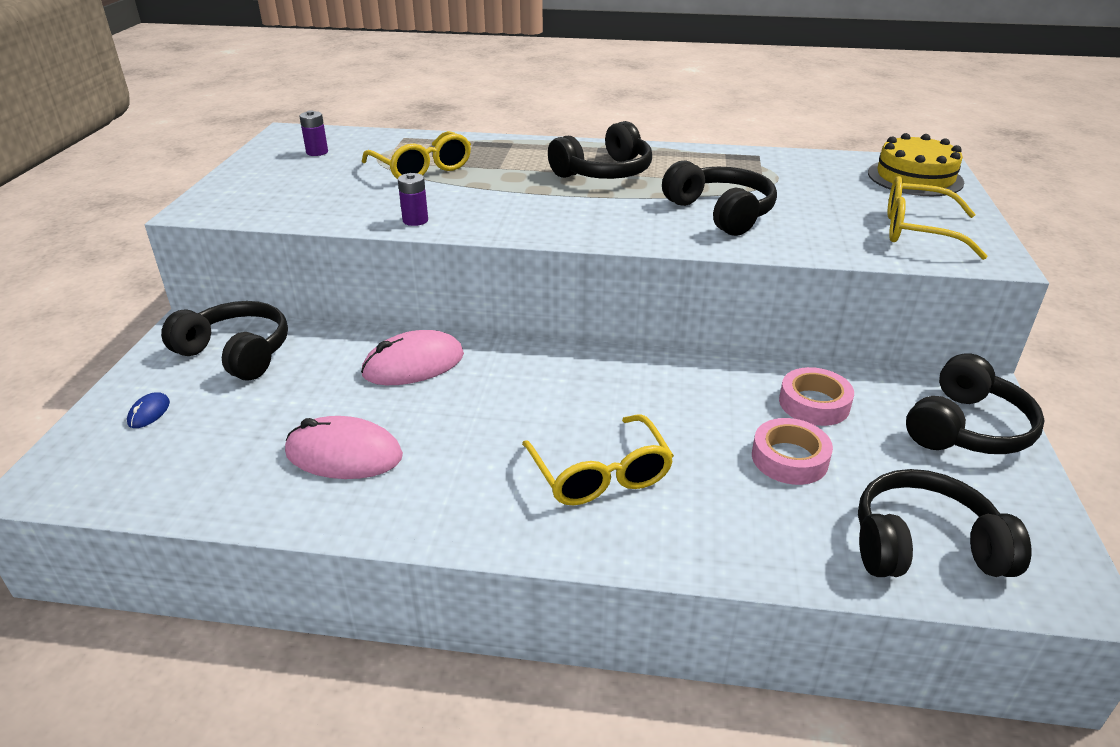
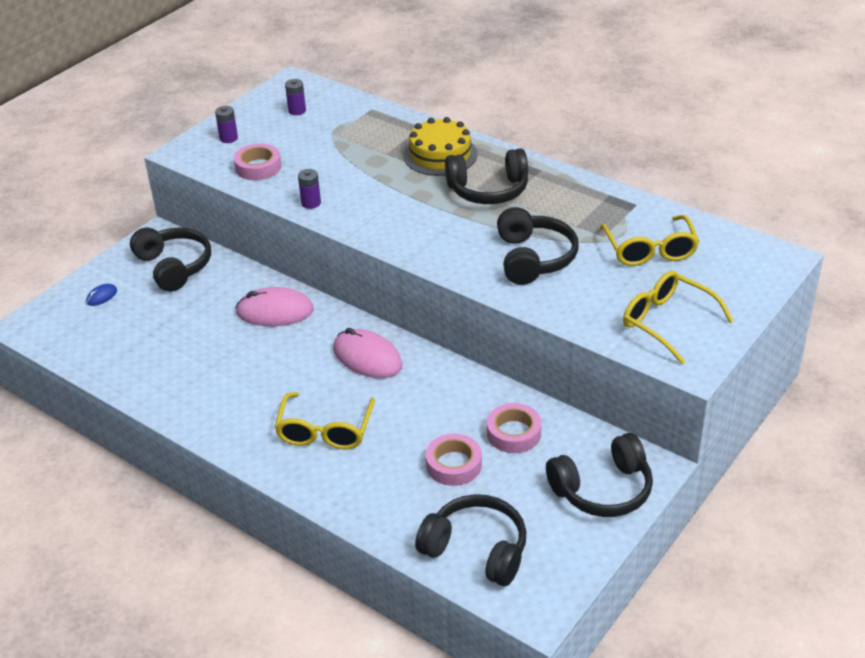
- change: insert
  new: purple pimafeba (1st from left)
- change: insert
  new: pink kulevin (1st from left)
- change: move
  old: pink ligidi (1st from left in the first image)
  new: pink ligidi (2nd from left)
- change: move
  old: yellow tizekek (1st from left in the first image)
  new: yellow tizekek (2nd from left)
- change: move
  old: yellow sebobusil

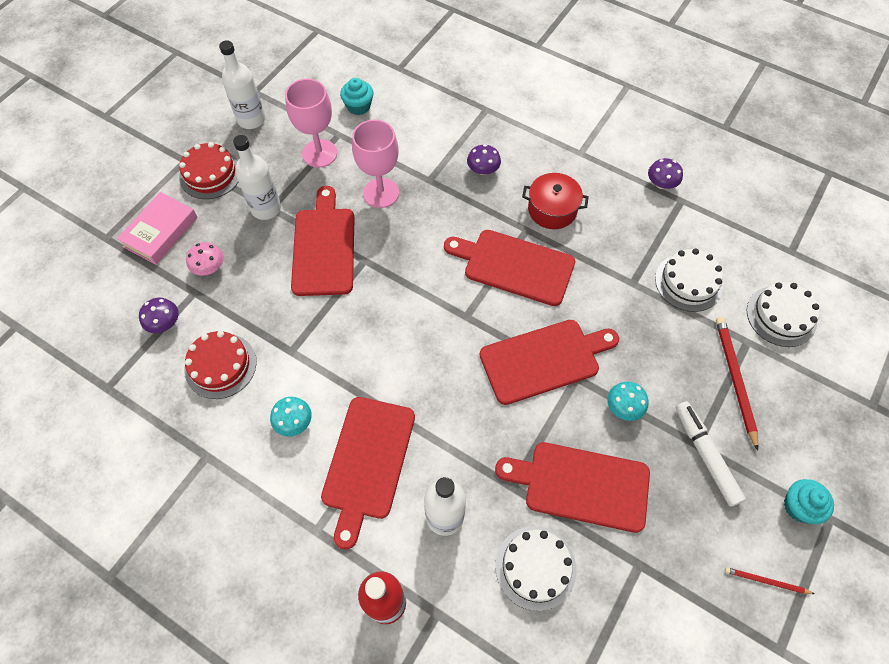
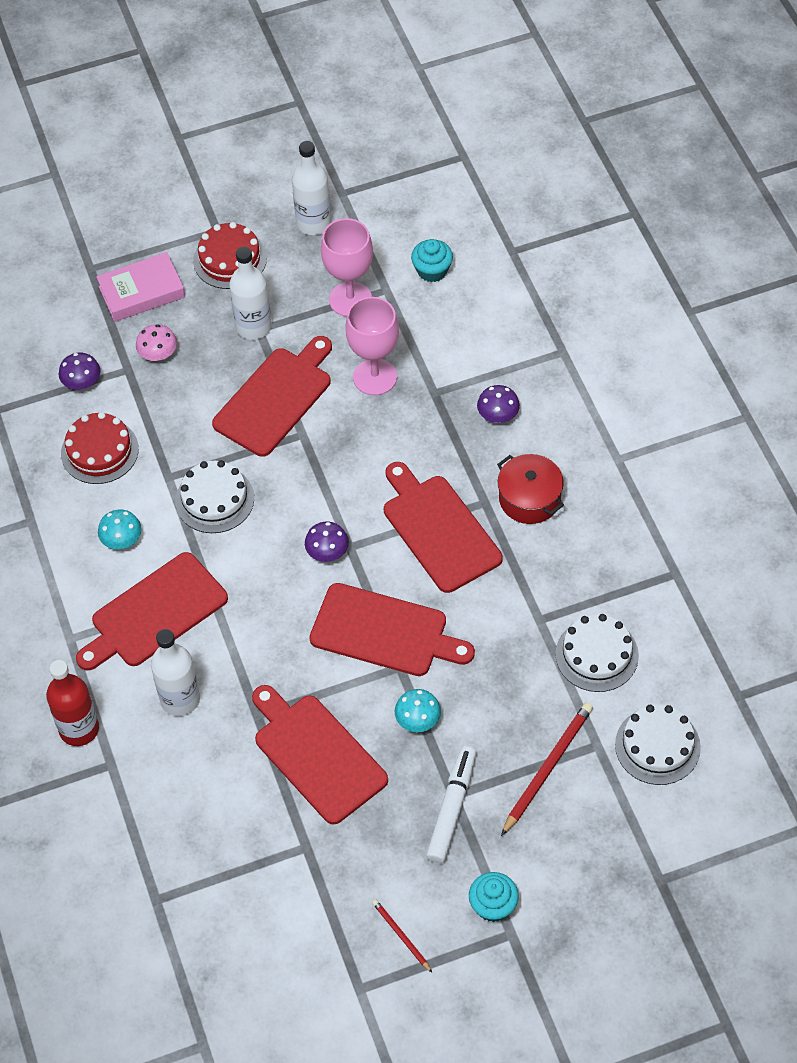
- change: move
  old: white sebobusil (1st from left)
- change: move
  old: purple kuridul (3rd from left in the first image)
  new: purple kuridul (2nd from left)

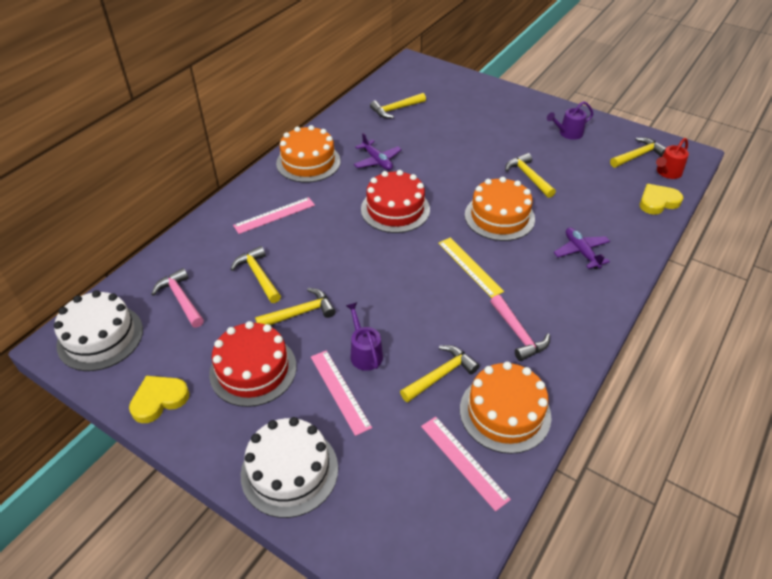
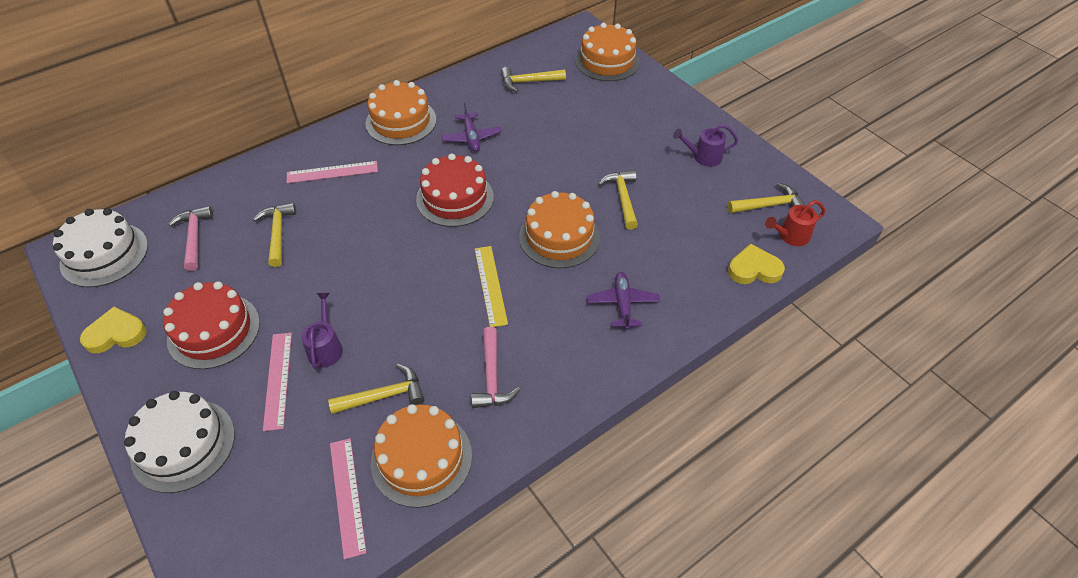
- change: delete
  old: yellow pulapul (2nd from left)
- change: insert
  new: orange sebobusil (4th from left)

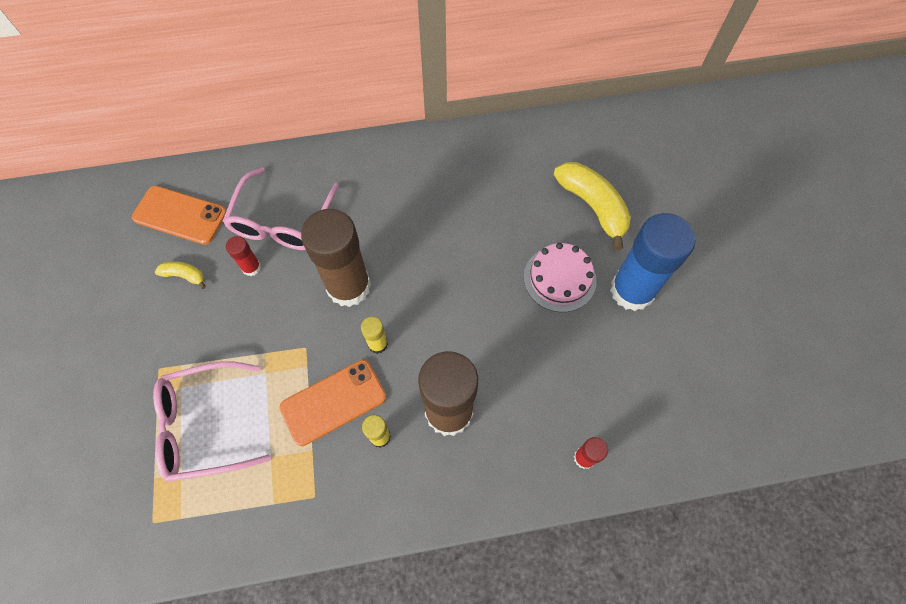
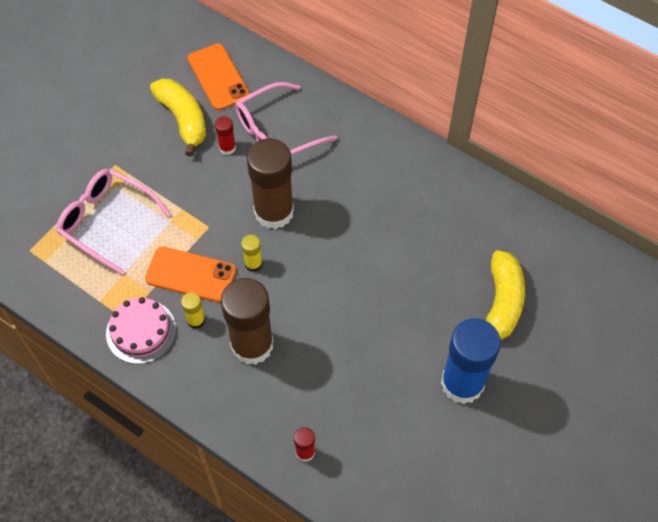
- change: move
  old: pink sebobusil
- change: resize
  old: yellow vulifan (1st from left)
  factor: 2.05

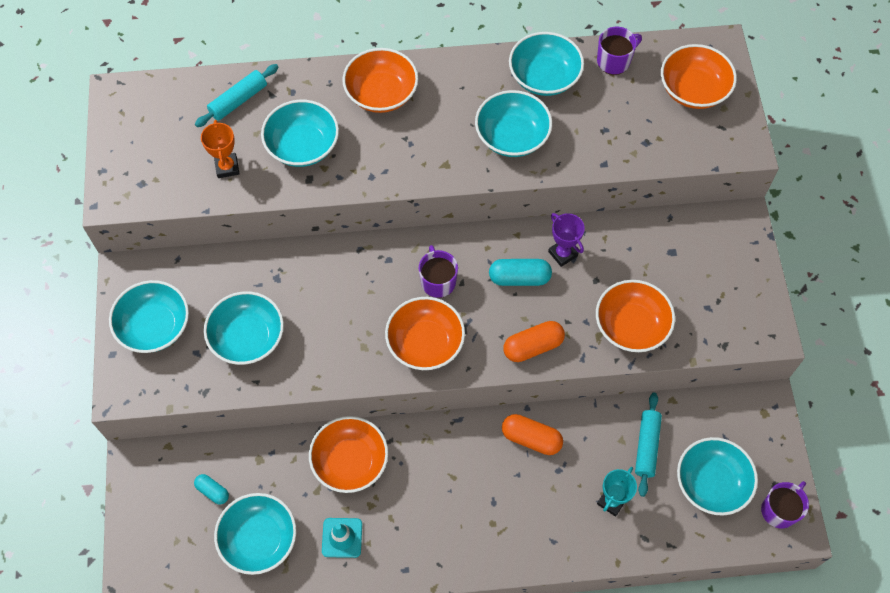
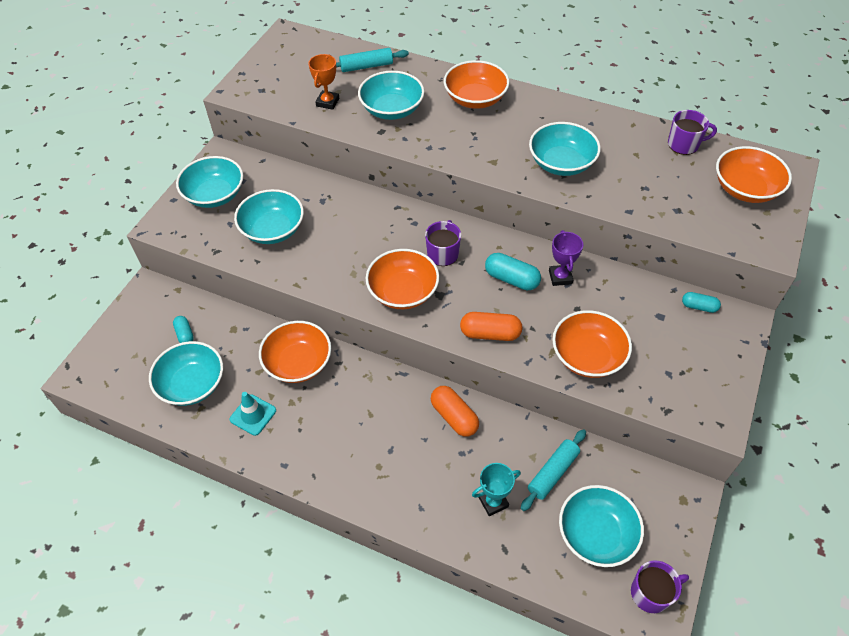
- change: delete
  old: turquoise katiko (6th from left)
- change: insert
  new: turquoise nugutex (3rd from left)

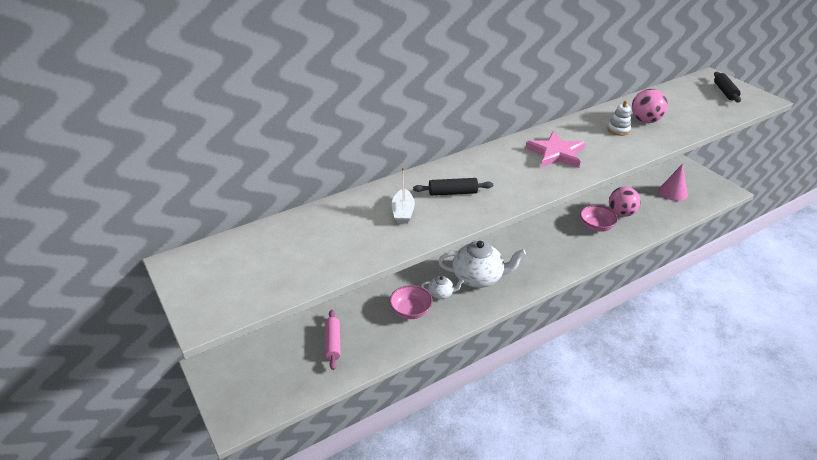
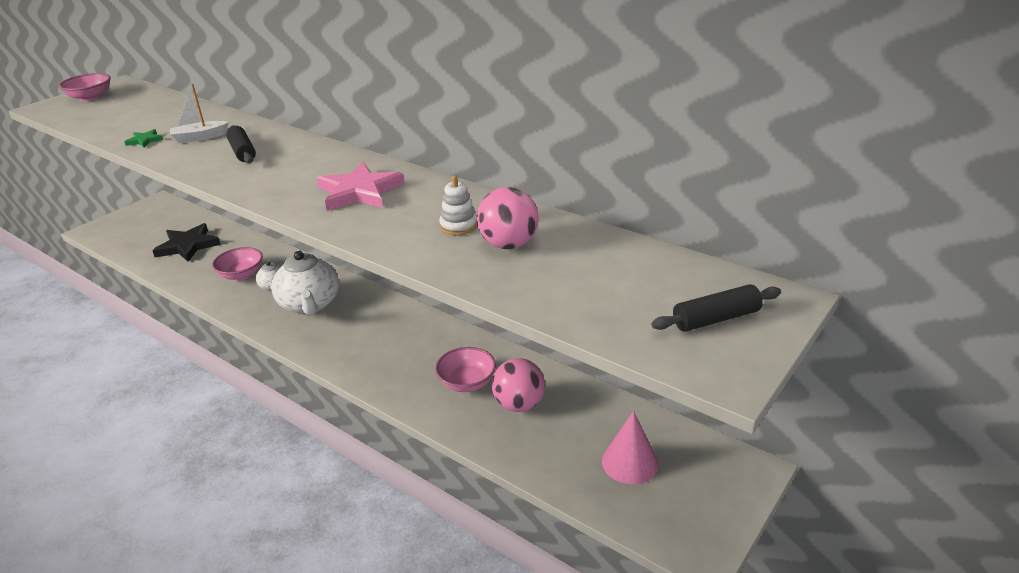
- change: insert
  new: pink katiko (1st from left)
- change: insert
  new: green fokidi
- change: replace
  old: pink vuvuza
  new: black fokidi

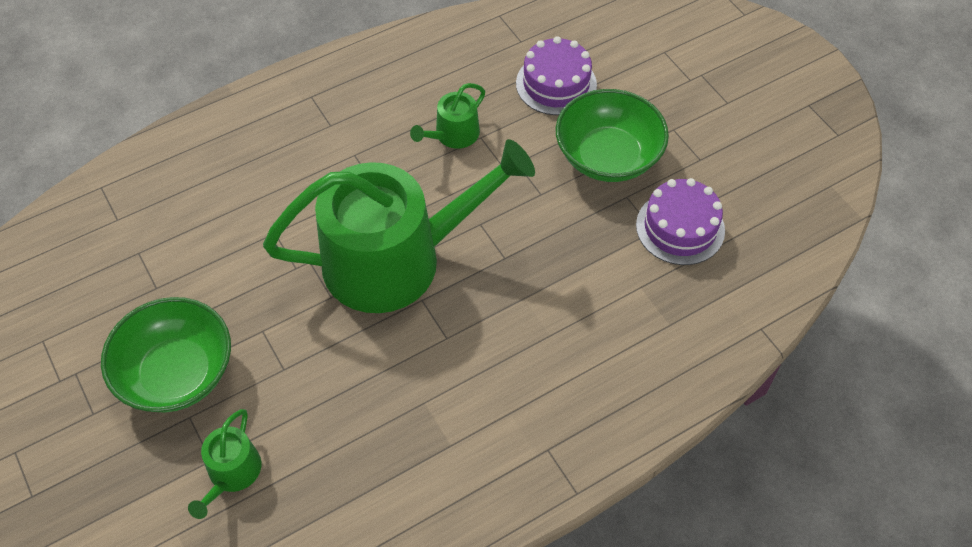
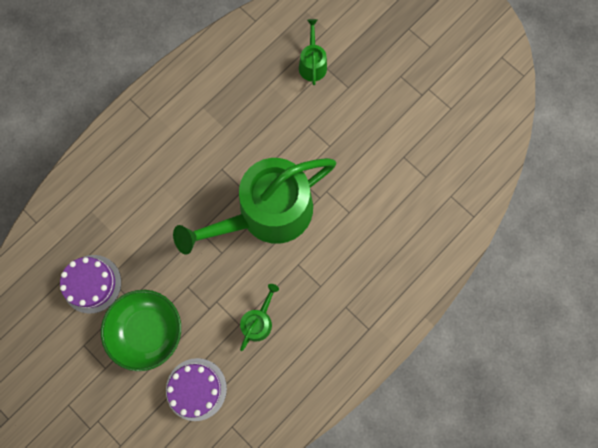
- change: delete
  old: green katiko (1st from left)

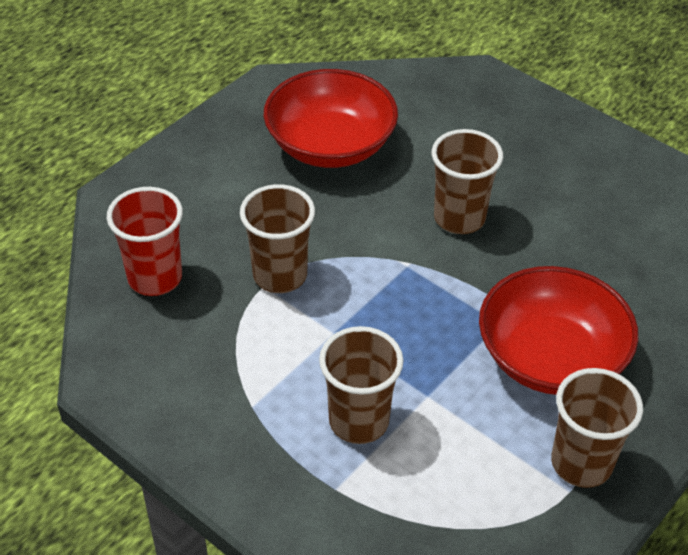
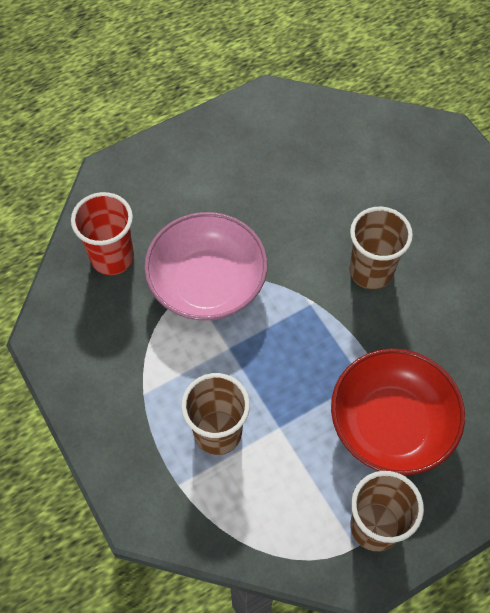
- change: delete
  old: red katiko (1st from left)
- change: replace
  old: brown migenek (1st from left)
  new: pink katiko

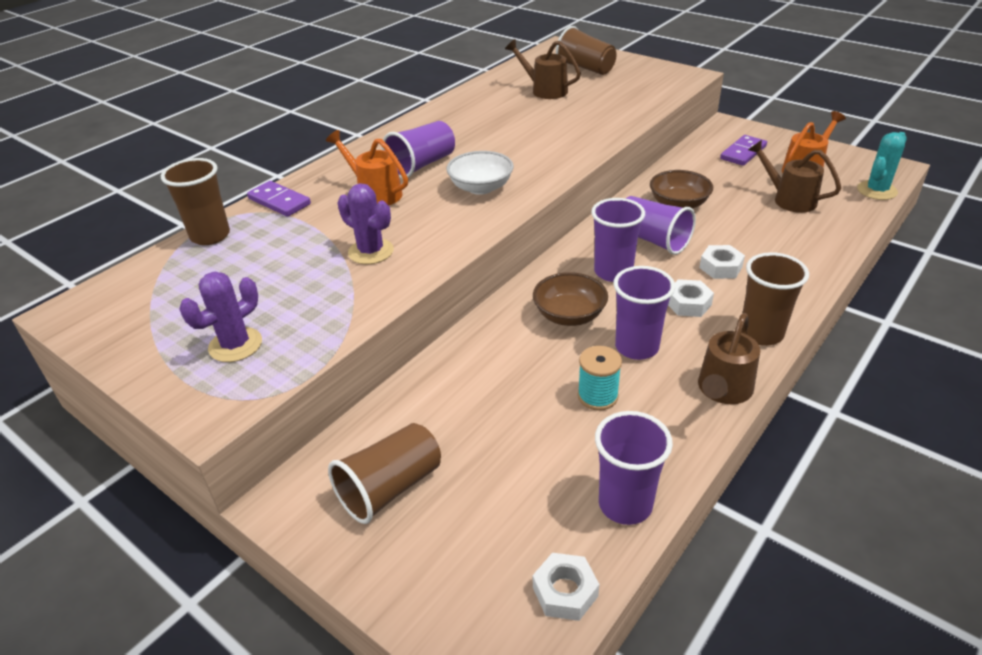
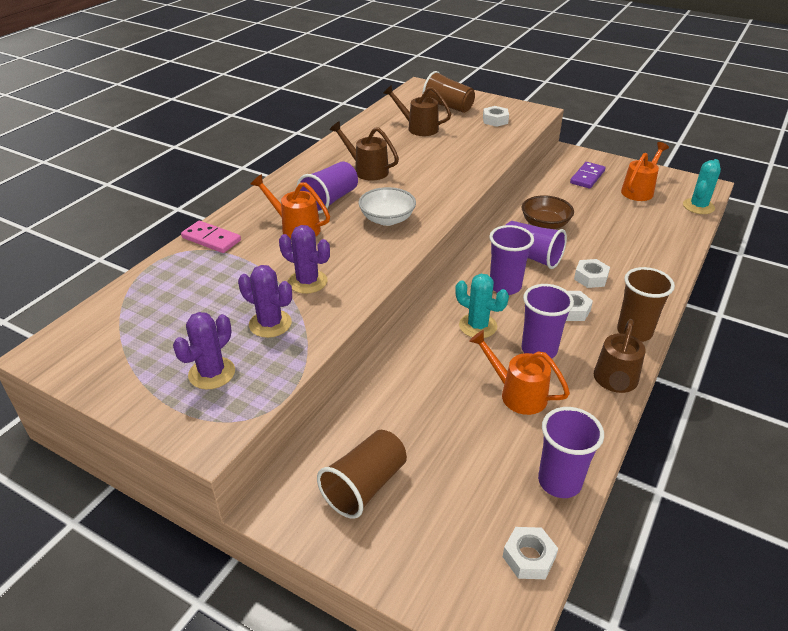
- change: delete
  old: brown migenek (1st from left)
- change: insert
  new: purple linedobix (2nd from left)
- change: insert
  new: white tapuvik (1st from left)
- change: move
  old: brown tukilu (3rd from left in the first image)
  new: brown tukilu (1st from left)
- change: replace
  old: brown katiko (1st from left)
  new: turquoise linedobix (1st from left)
- change: replace
  old: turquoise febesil
  new: orange tukilu (2nd from left)
- change: recolor
  old: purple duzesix (1st from left)
  new: pink duzesix

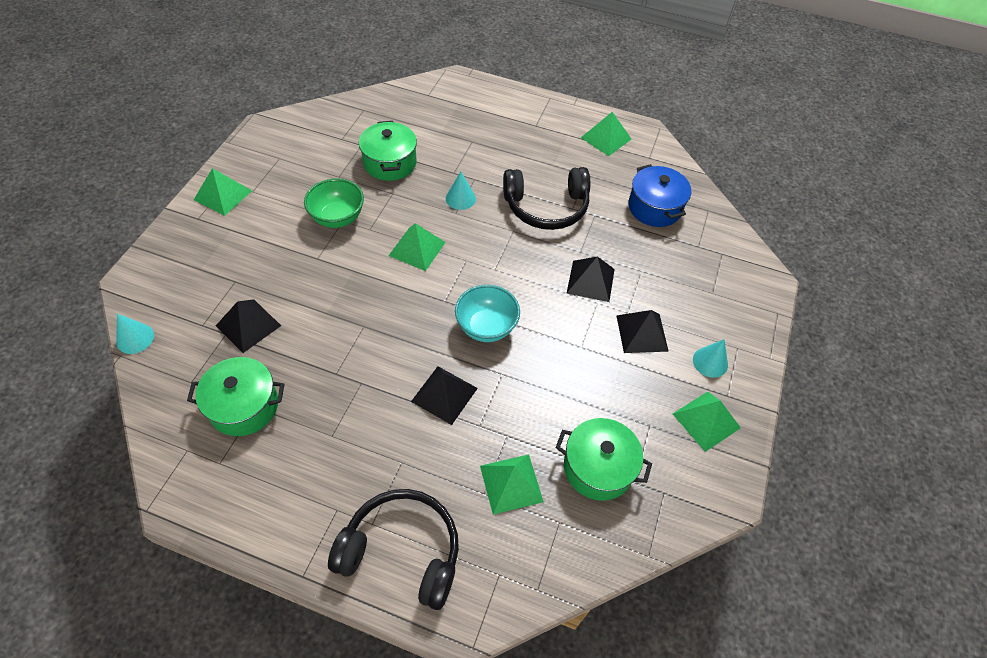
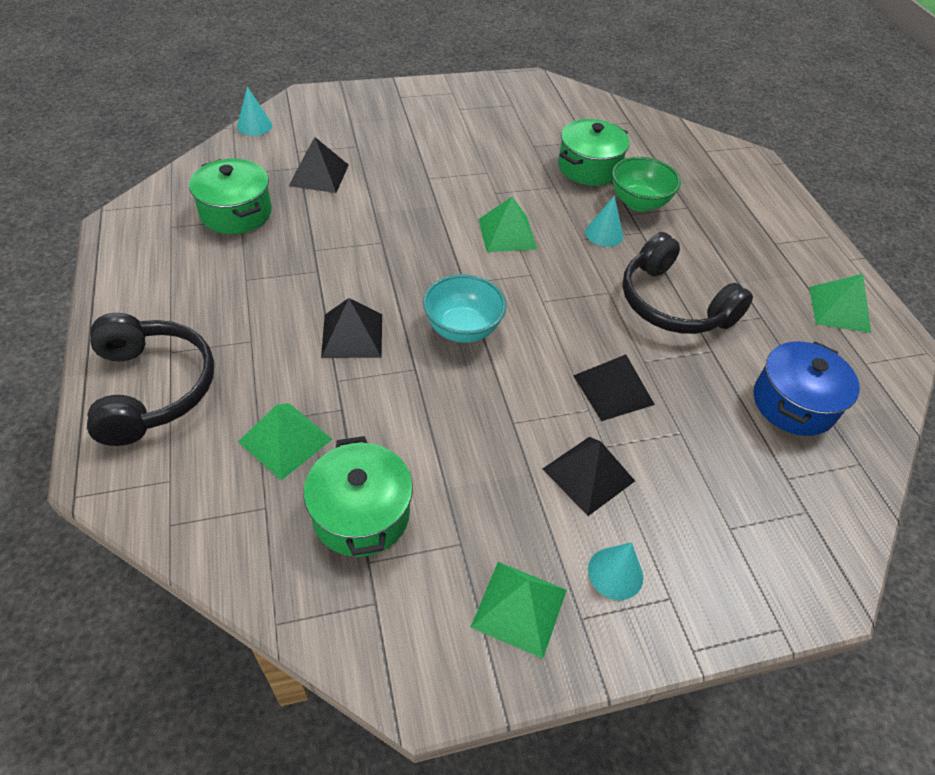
- change: delete
  old: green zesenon (1st from left)
- change: move
  old: green katiko

